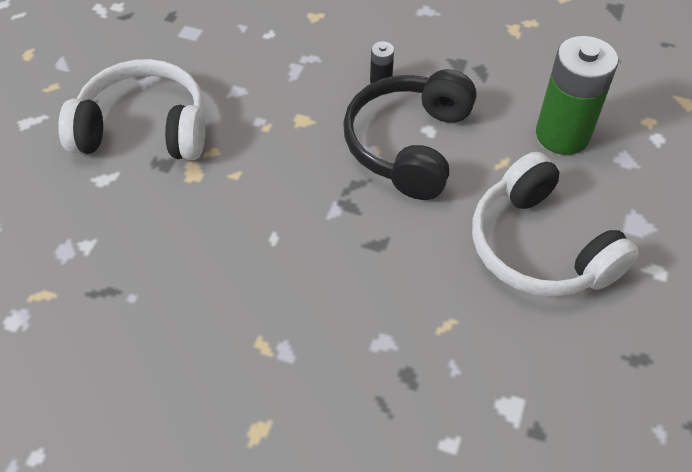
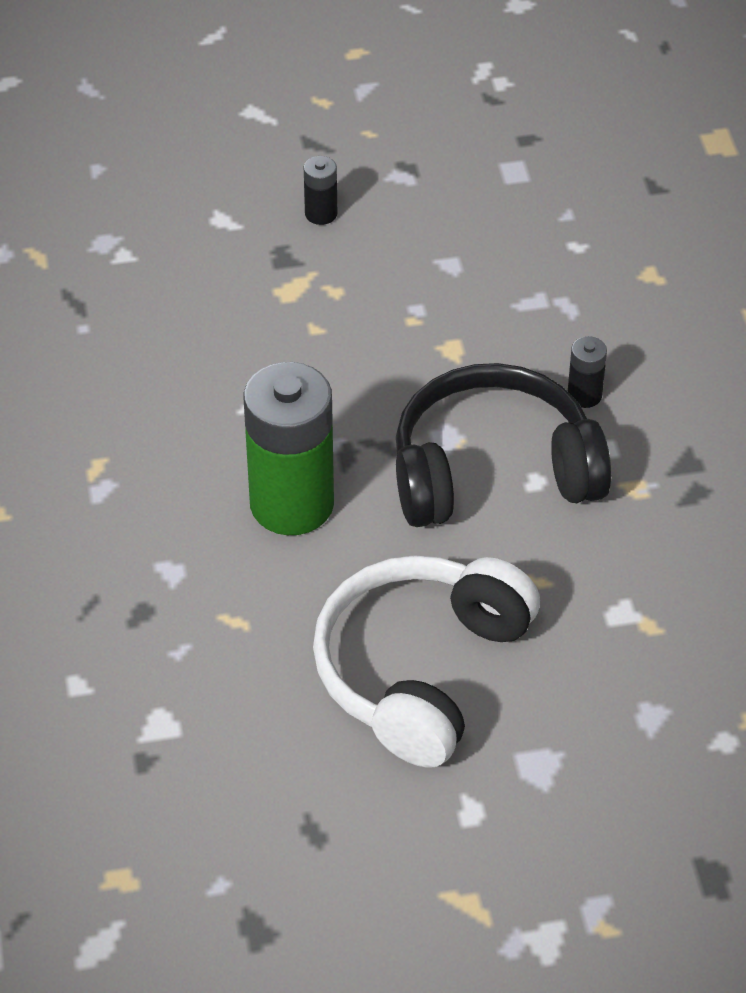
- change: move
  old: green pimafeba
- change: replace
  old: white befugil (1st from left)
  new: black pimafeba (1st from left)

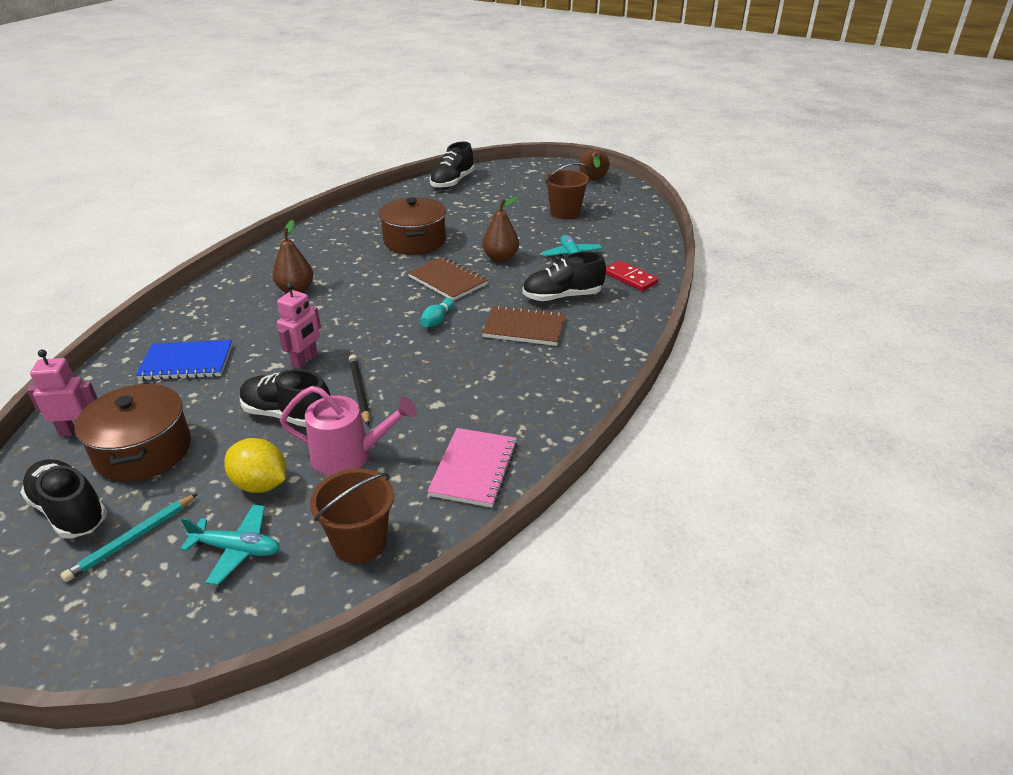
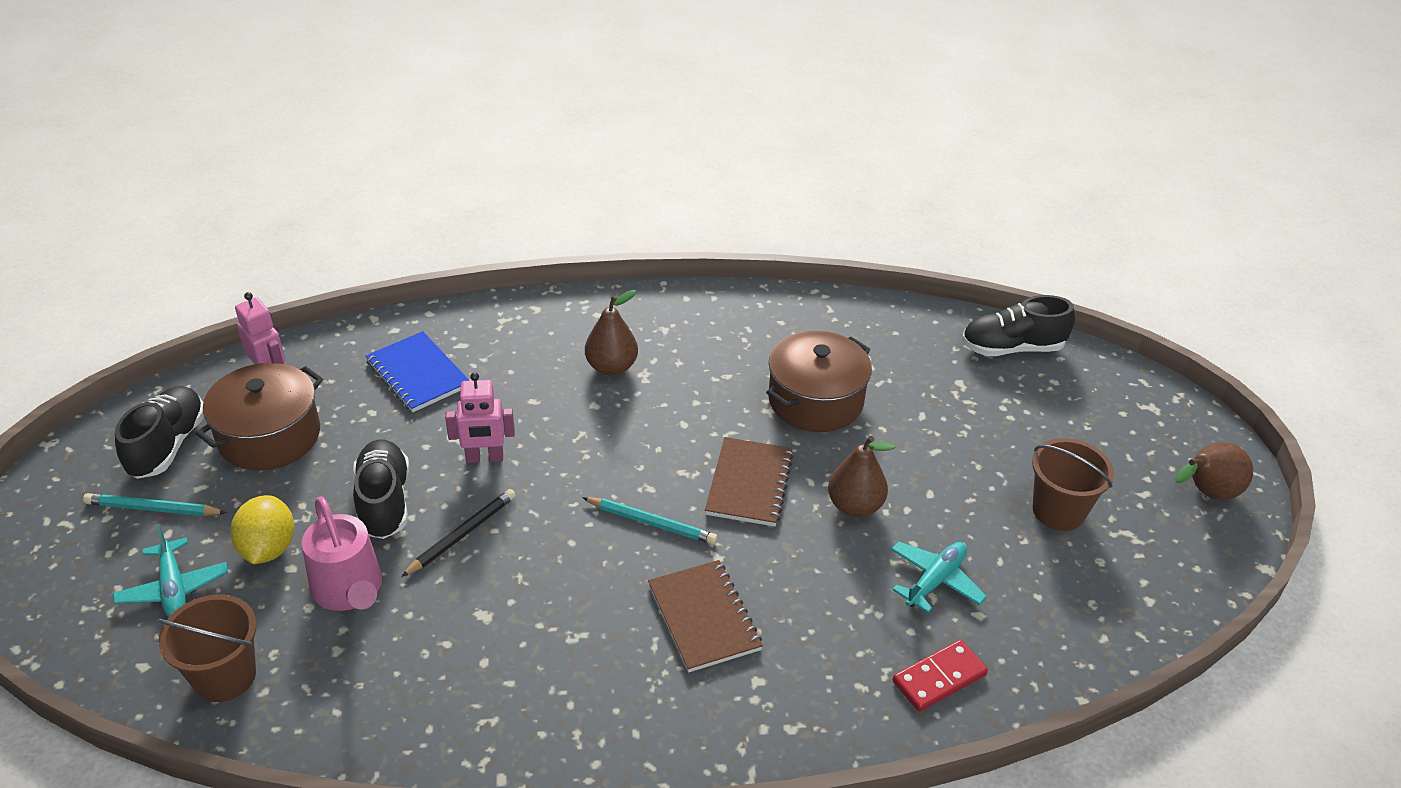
- change: delete
  old: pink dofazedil
- change: delete
  old: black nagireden (4th from left)
- change: replace
  old: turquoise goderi
  new: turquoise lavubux (2nd from left)
- change: rotate
  old: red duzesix
  degrees: 45

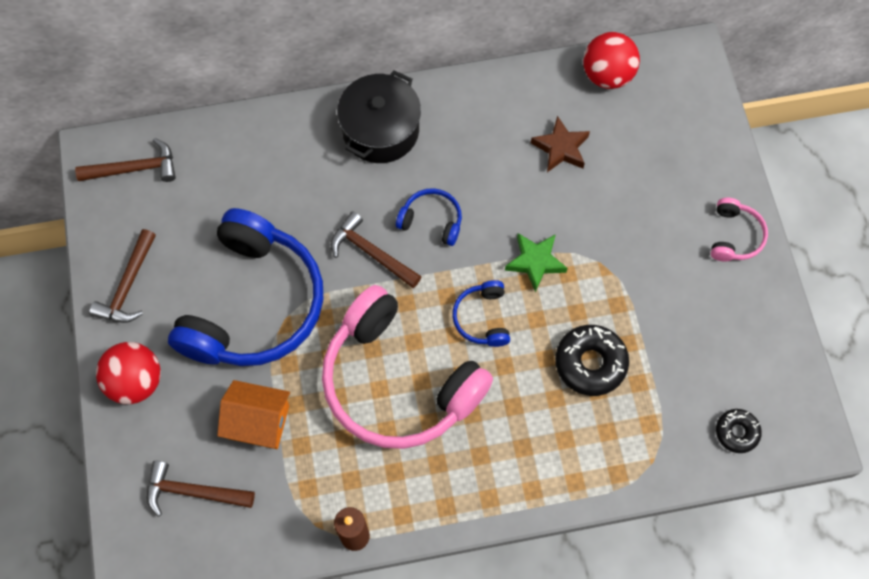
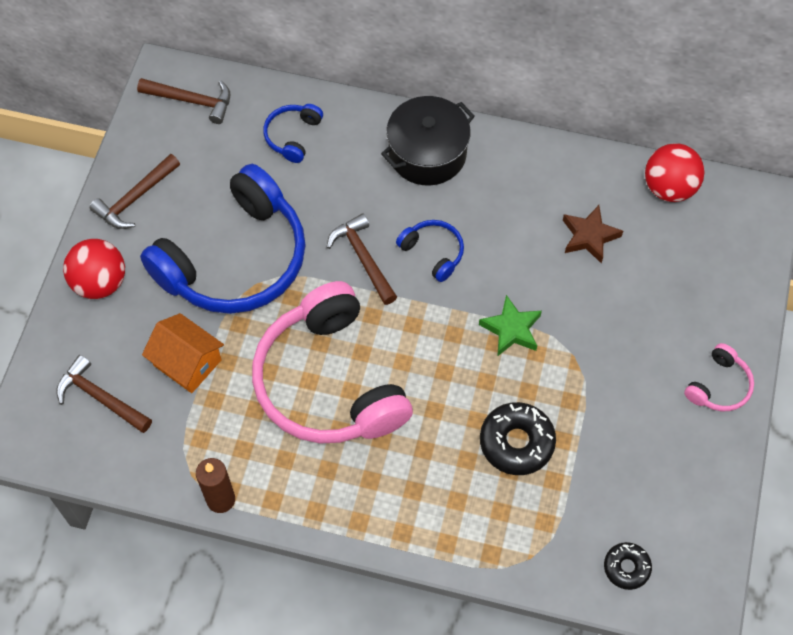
- change: move
  old: blue befugil (3rd from left in the first image)
  new: blue befugil (2nd from left)

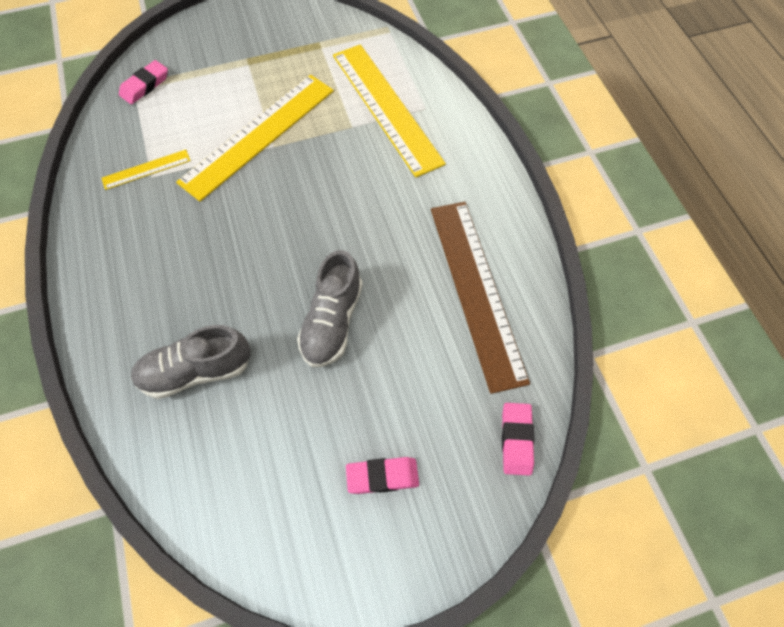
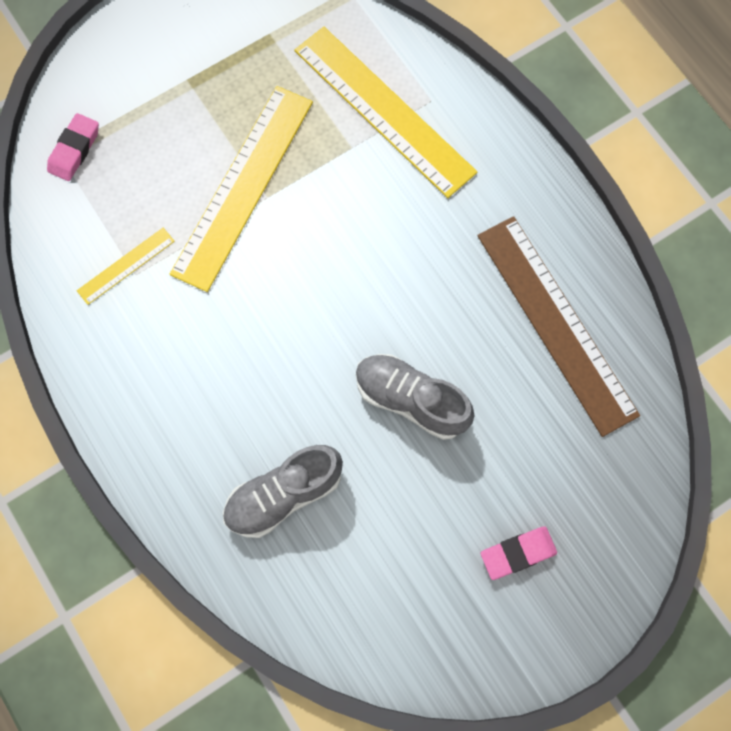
- change: delete
  old: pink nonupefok (3rd from left)
- change: rotate
  old: grey nagireden (2nd from left)
  degrees: 120

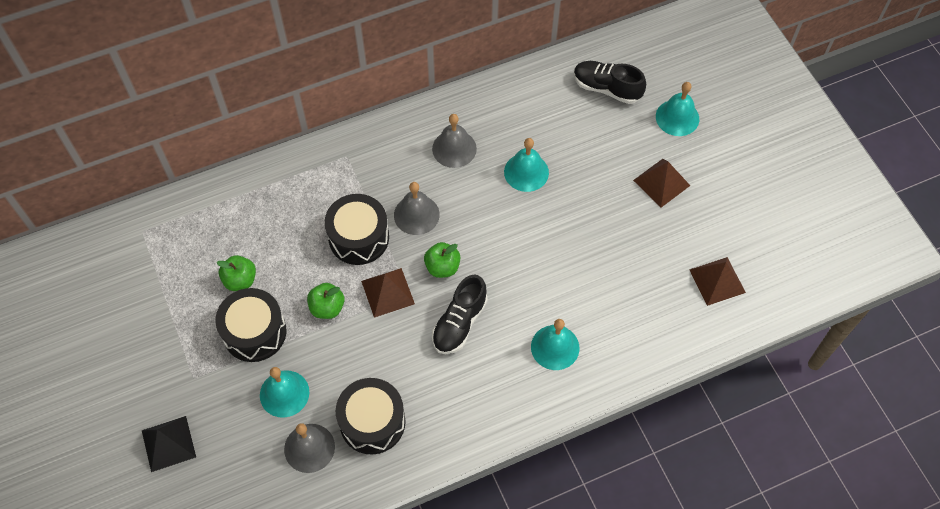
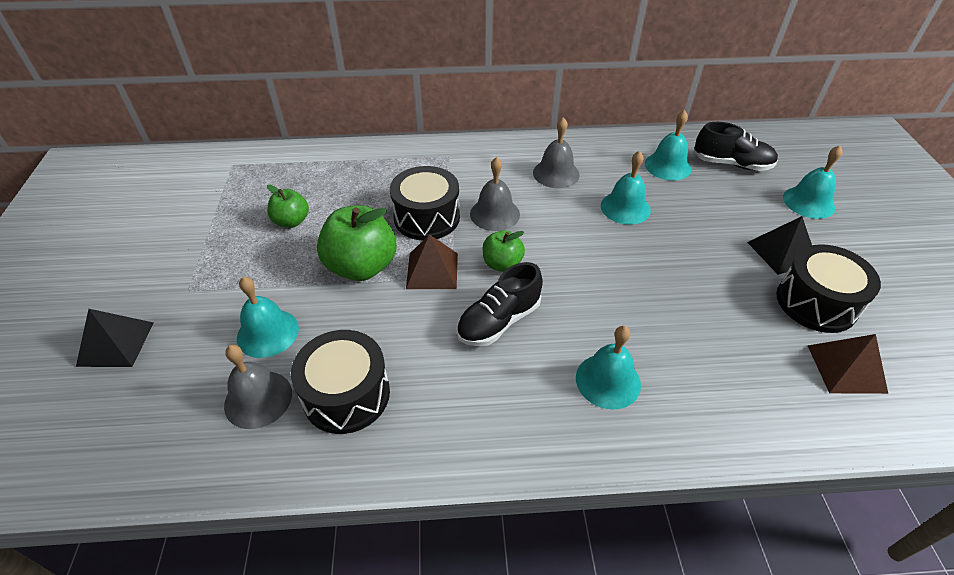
- change: insert
  new: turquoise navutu (4th from left)
- change: move
  old: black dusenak (1st from left in the first image)
  new: black dusenak (3rd from left)
- change: recolor
  old: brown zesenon (2nd from left)
  new: black zesenon (2nd from left)
- change: rotate
  old: black nagireden (2nd from left)
  degrees: 150
- change: resize
  old: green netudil (2nd from left)
  factor: 1.78

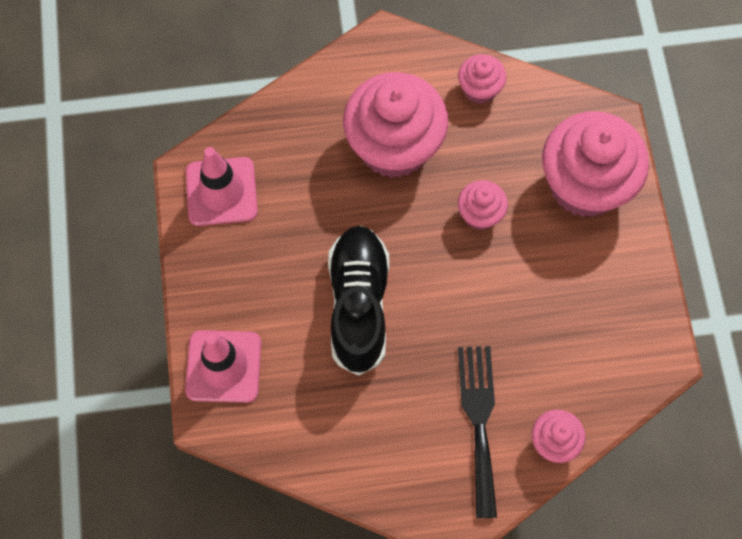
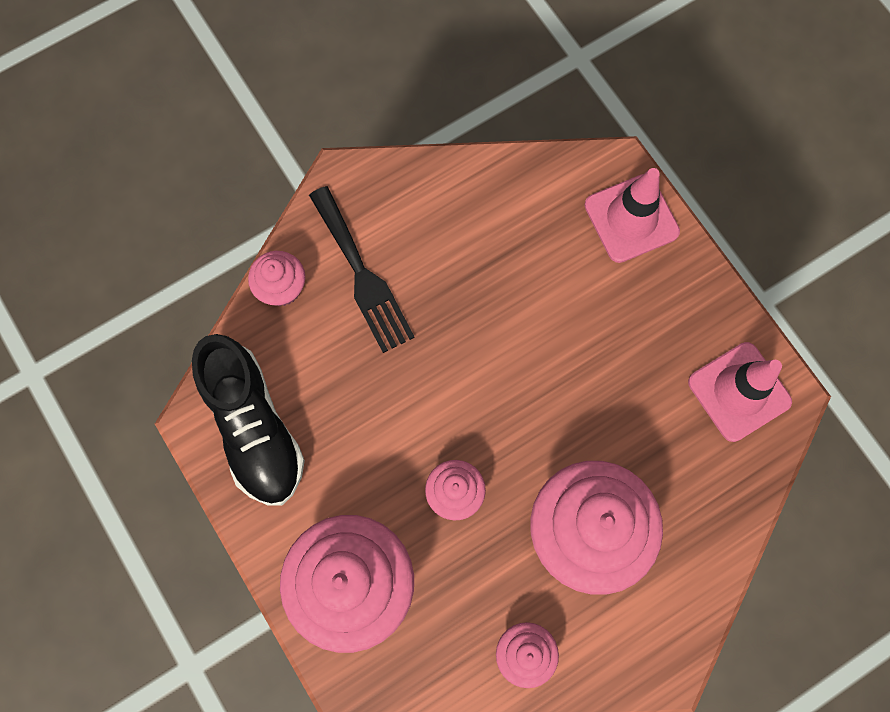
- change: move
  old: black nagireden

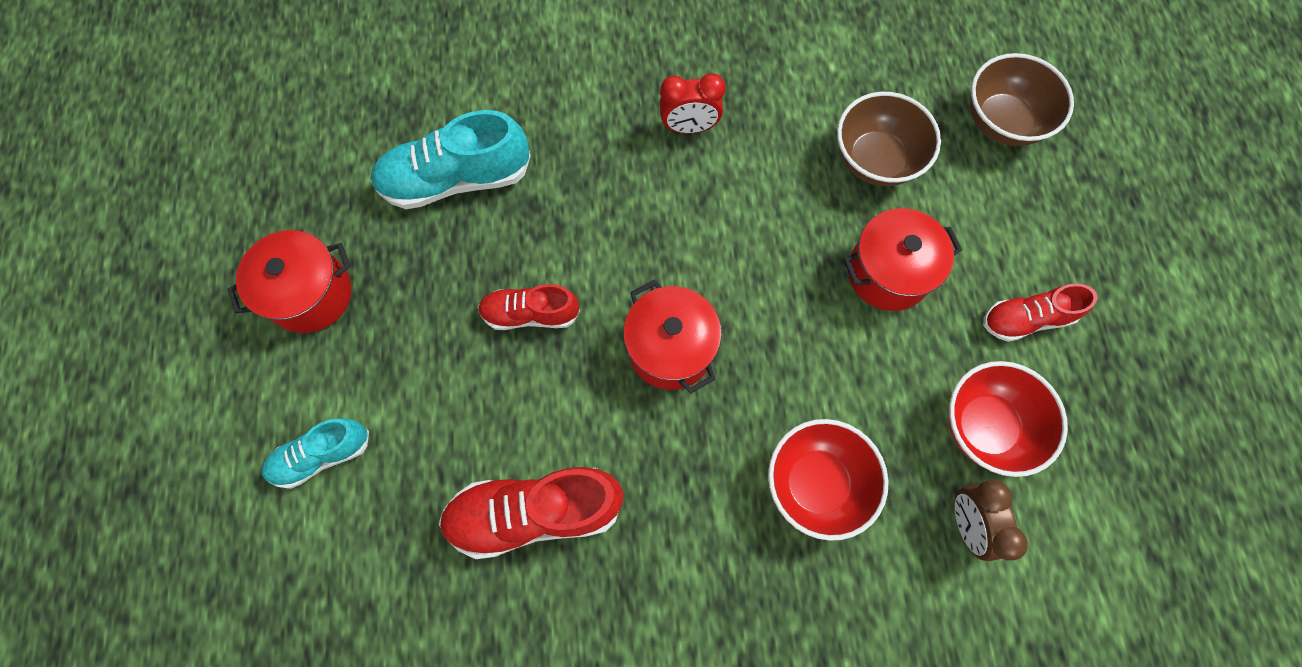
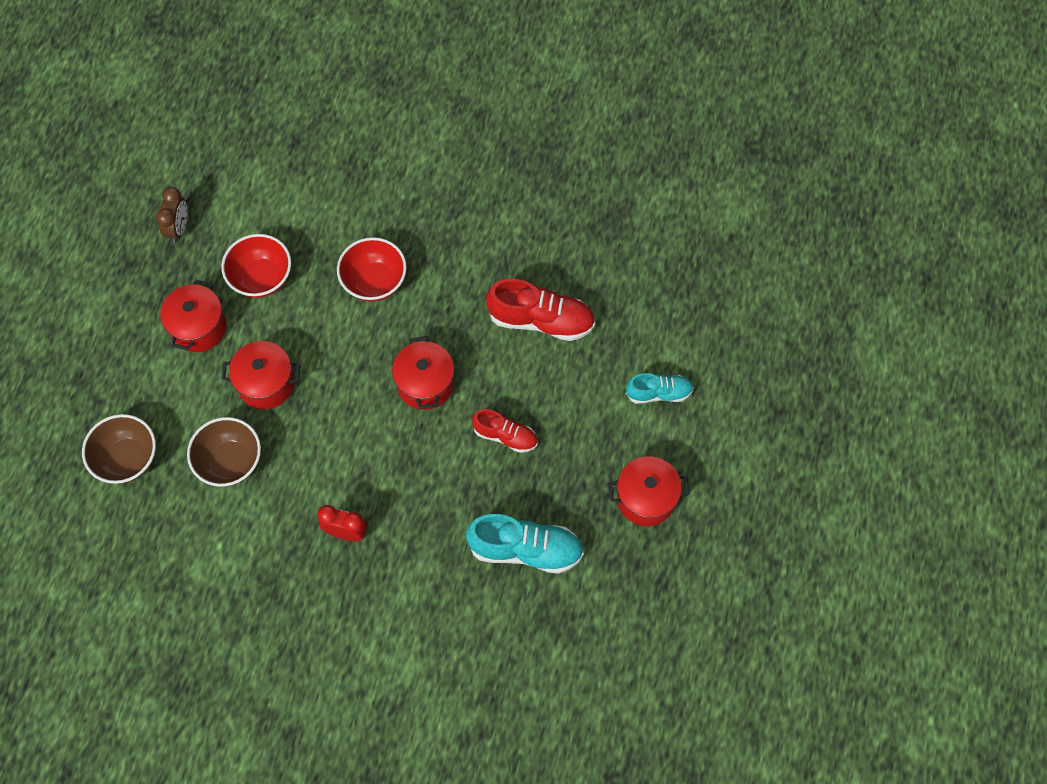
- change: move
  old: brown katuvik
- change: replace
  old: red nagireden (3rd from left)
  new: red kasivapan (1st from left)

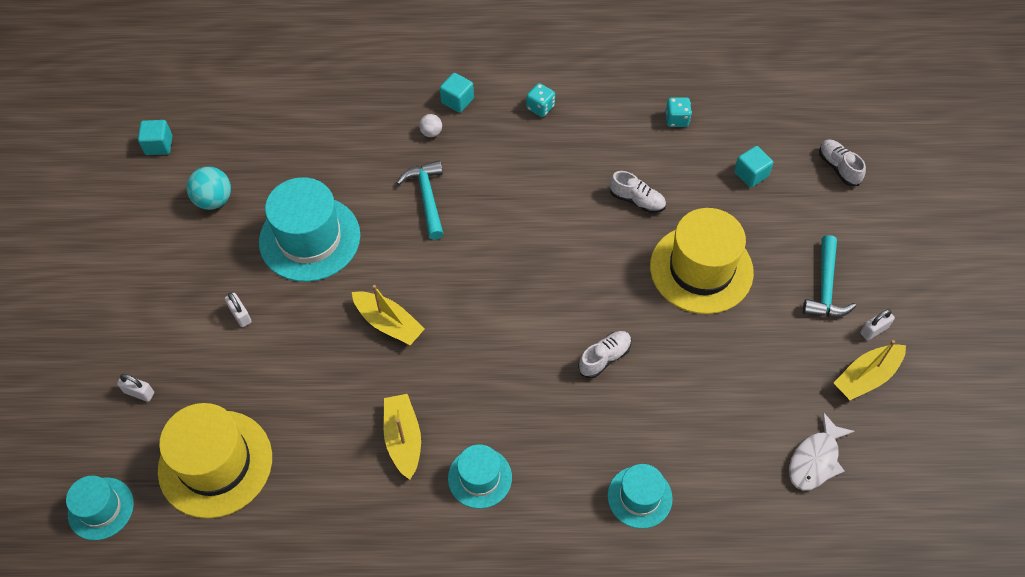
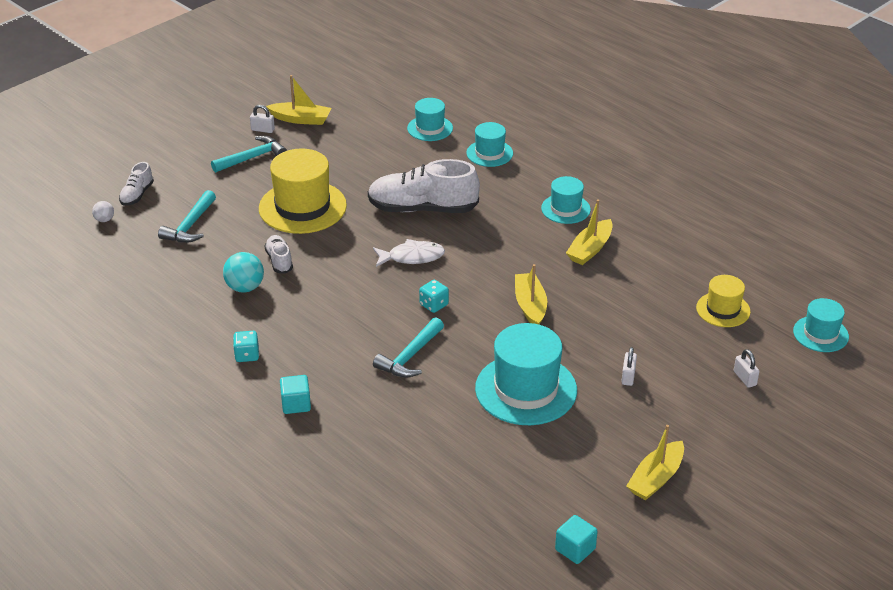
- change: insert
  new: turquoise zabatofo (1st from left)
- change: insert
  new: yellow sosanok (4th from left)
- change: move
  old: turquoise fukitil
- change: move
  old: white fukitil
- change: move
  old: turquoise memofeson (2nd from left)
- change: move
  old: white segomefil
- change: replace
  old: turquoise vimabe (3rd from left)
  new: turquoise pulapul (1st from left)
- change: resize
  old: yellow zabatofo (1st from left in the first image)
  factor: 0.56
- change: resize
  old: white nagireden (1st from left in the first image)
  factor: 2.07

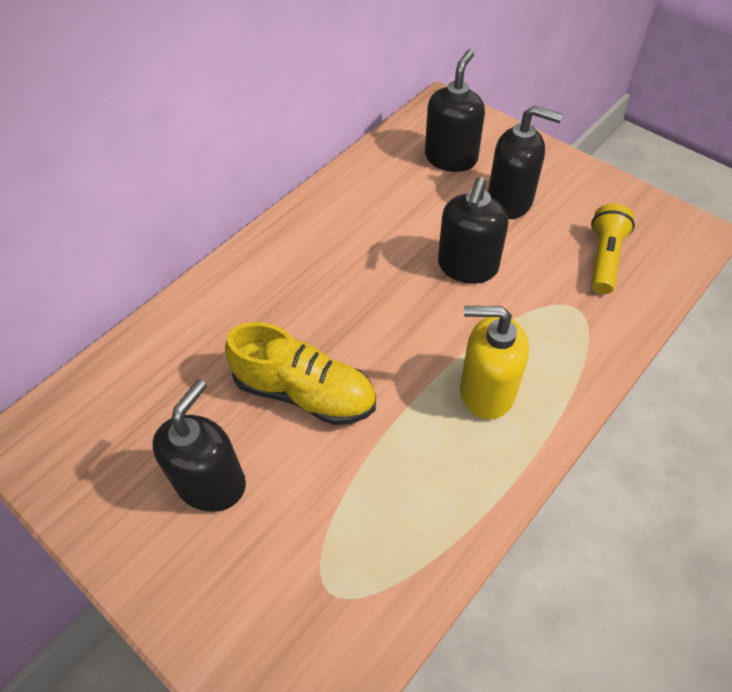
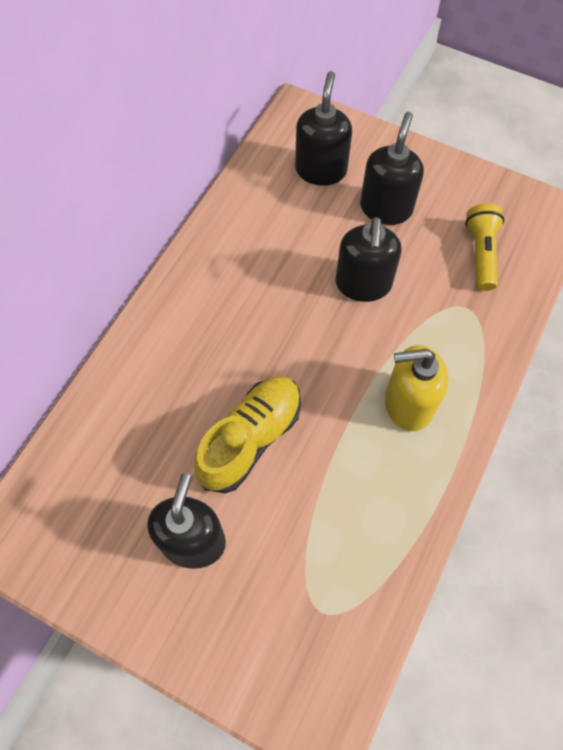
- change: rotate
  old: yellow nagireden
  degrees: -60
- change: rotate
  old: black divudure (4th from left)
  degrees: -75

